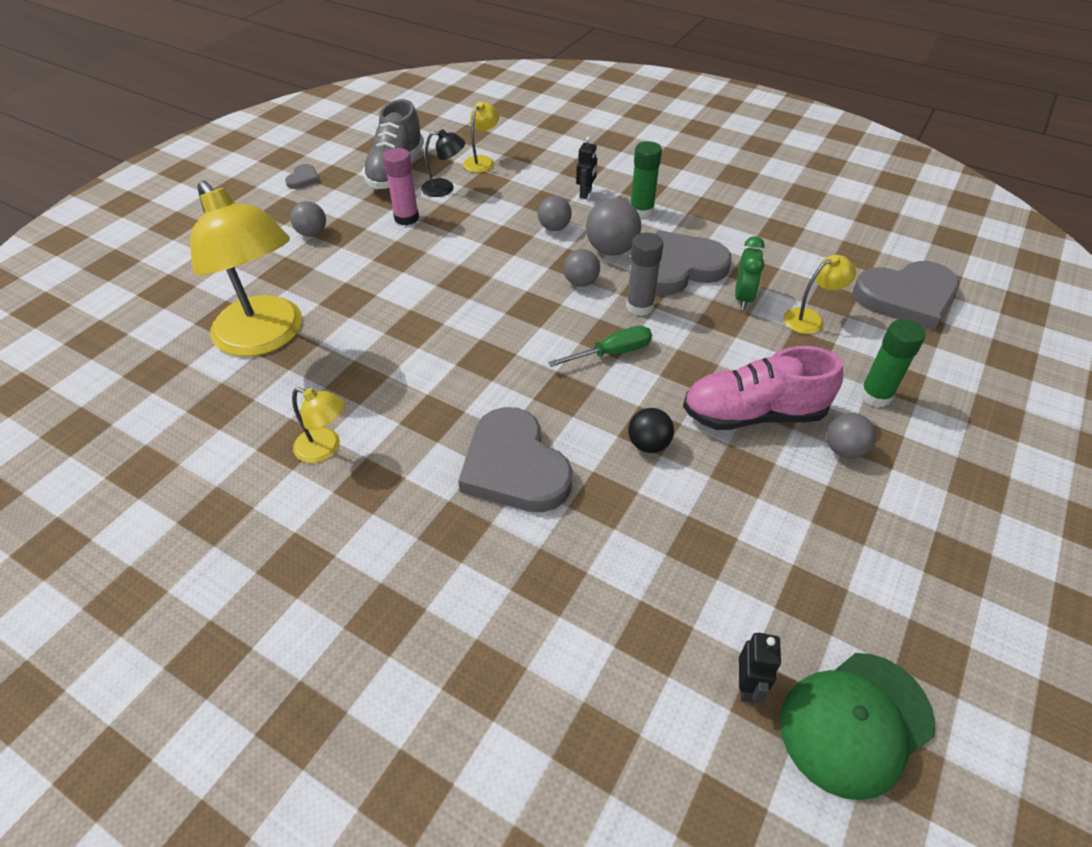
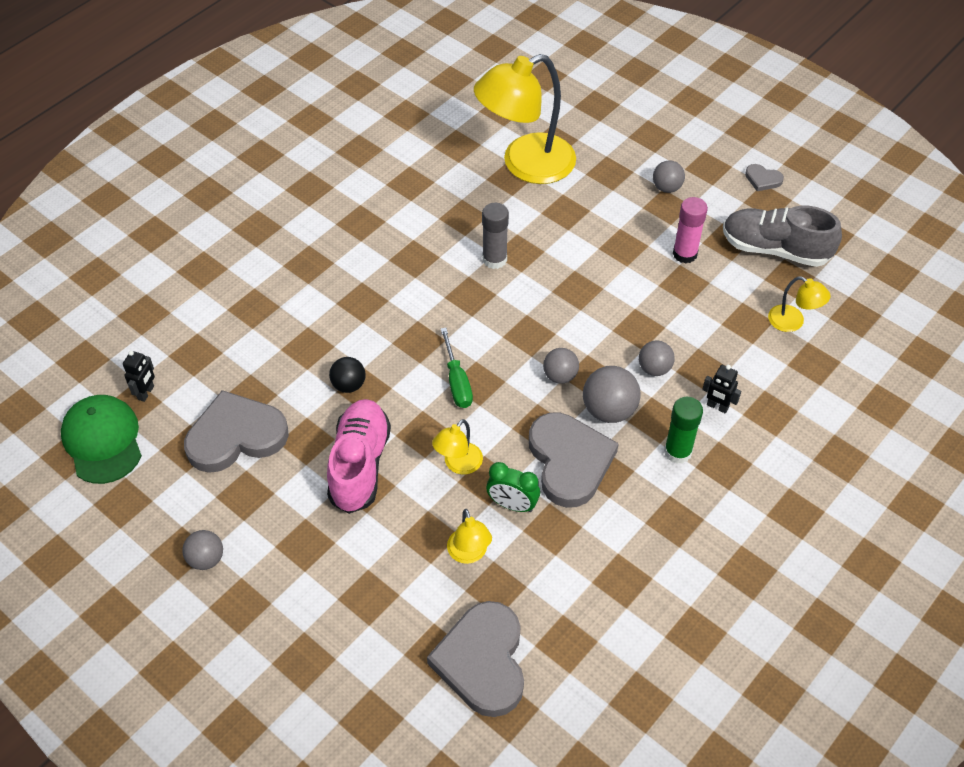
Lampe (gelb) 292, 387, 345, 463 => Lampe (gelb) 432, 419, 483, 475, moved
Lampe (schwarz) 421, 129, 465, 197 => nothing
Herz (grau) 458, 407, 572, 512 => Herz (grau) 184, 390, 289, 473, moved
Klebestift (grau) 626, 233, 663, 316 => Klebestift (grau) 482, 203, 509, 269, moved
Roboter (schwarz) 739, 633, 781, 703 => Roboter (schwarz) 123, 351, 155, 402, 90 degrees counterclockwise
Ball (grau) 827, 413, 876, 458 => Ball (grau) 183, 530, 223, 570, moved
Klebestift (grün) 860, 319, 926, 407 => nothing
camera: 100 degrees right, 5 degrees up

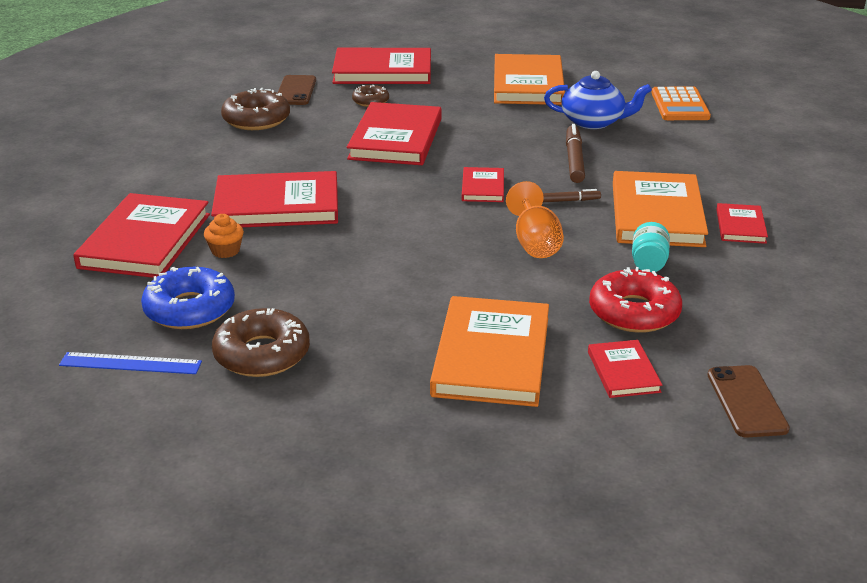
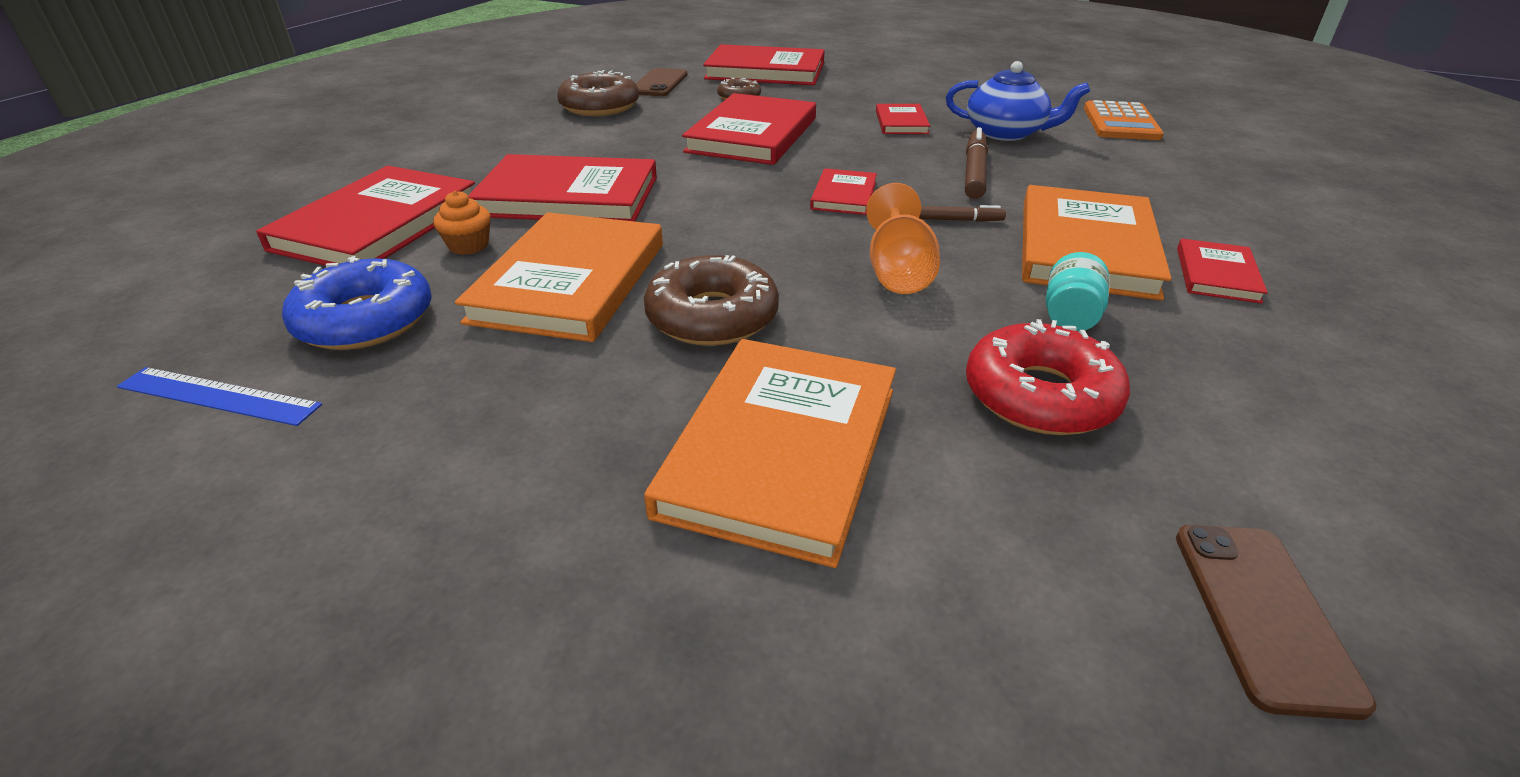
Donut (braun) 212, 308, 310, 377 => Donut (braun) 644, 255, 779, 346, moved
Buch (orange) 494, 54, 565, 105 => Buch (orange) 455, 213, 663, 342, moved
Buch (rot) 588, 340, 662, 398 => Buch (rot) 876, 104, 930, 134, moved
camera: 10 degrees right, 5 degrees up

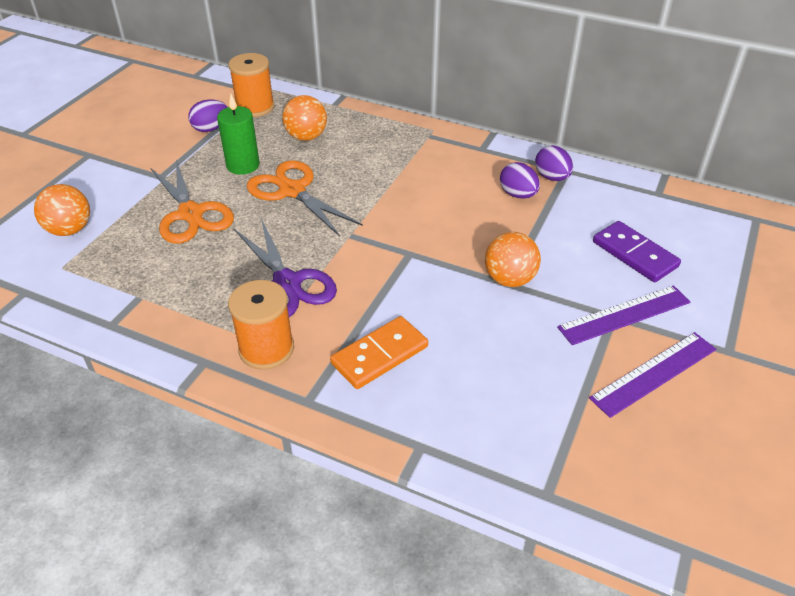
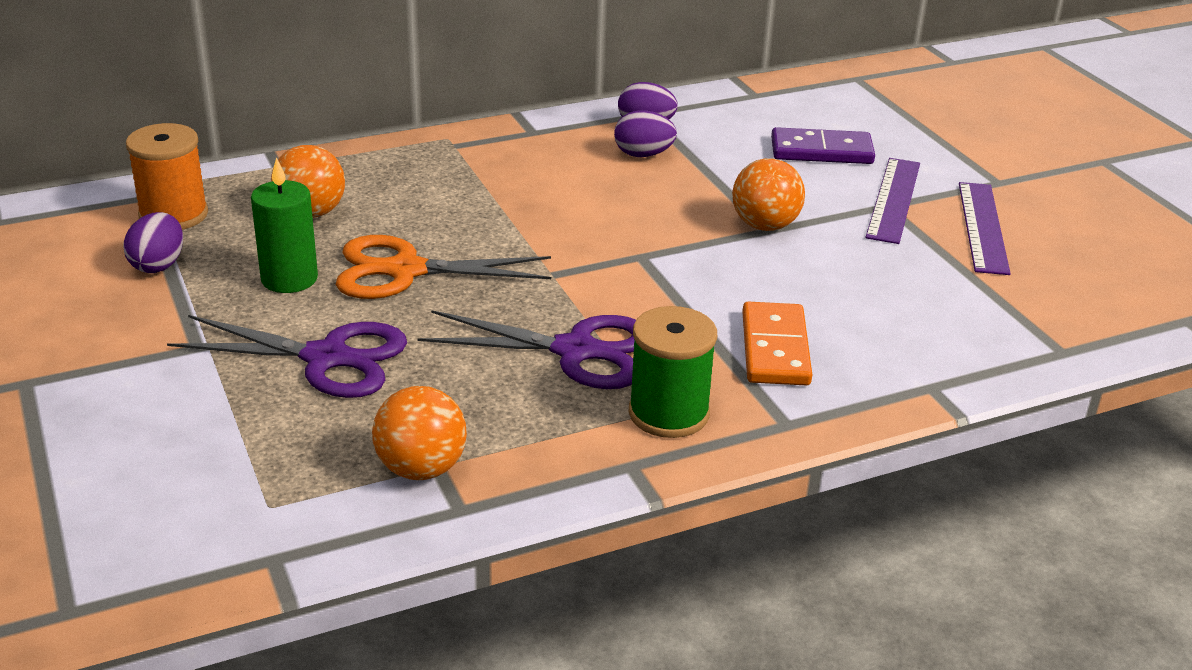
Ball (orange) 34, 184, 90, 236 => Ball (orange) 372, 386, 467, 480, moved
Schere (orange) 150, 160, 234, 244 => Schere (lila) 167, 315, 407, 398
Garnrolle (orange) 228, 280, 294, 370 => Garnrolle (grün) 629, 306, 717, 438
camera: 50 degrees left, 10 degrees down

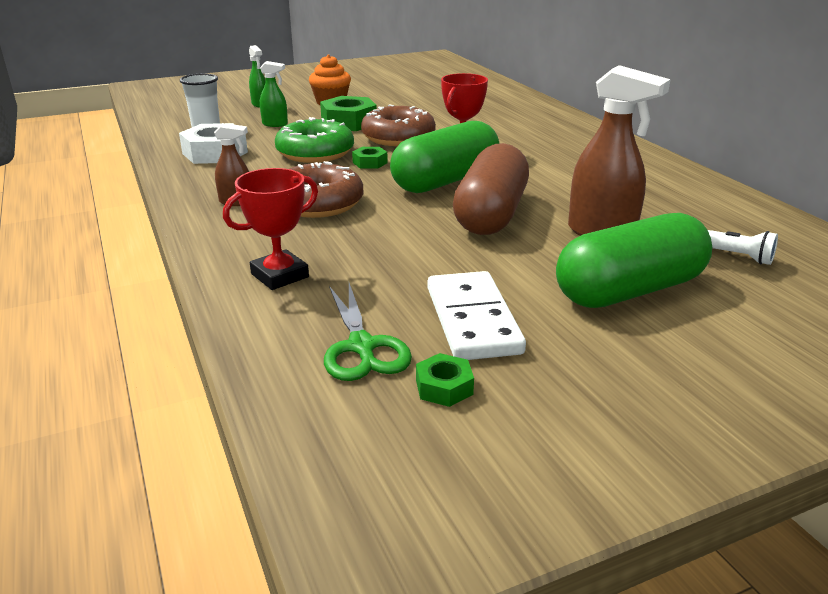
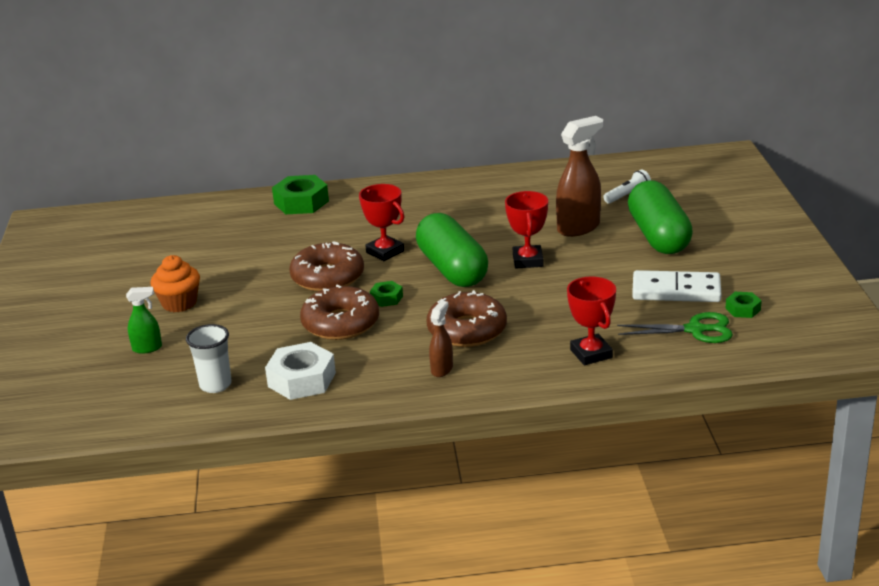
Sprühflasche (grün) 260, 61, 288, 127 => nothing
Donut (grün) 275, 117, 354, 163 => Donut (braun) 300, 284, 379, 340
Sechskantmutter (grün) 320, 96, 377, 131 => Sechskantmutter (grün) 272, 175, 329, 214, moved
Kapsel (braun) 453, 143, 529, 235 => Pokal (rot) 505, 191, 548, 269
camera: 70 degrees left, 0 degrees up

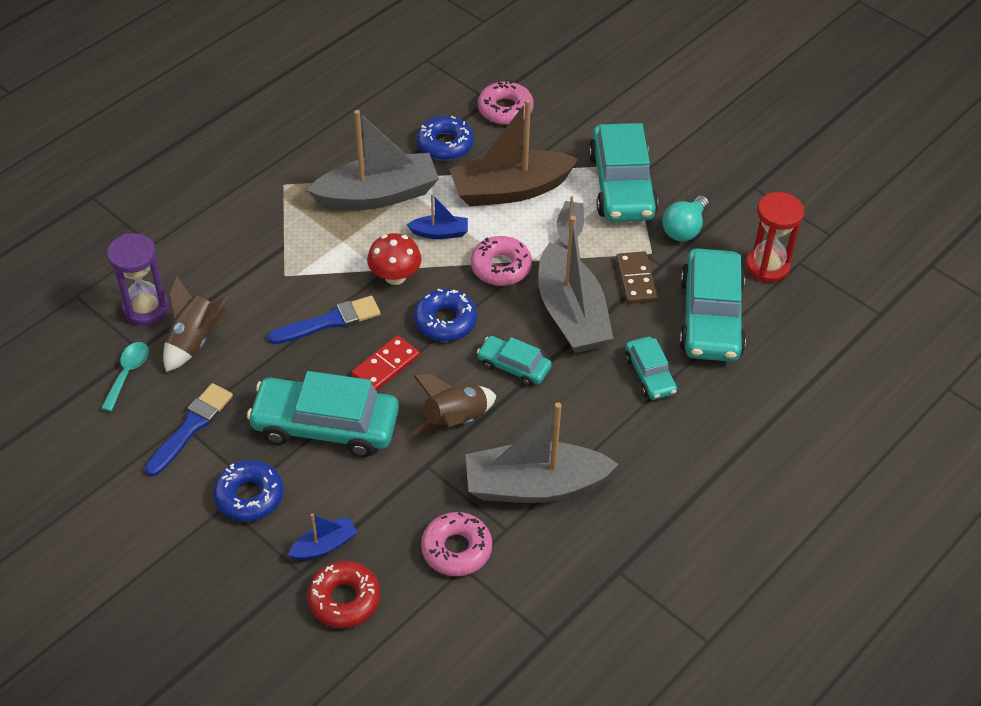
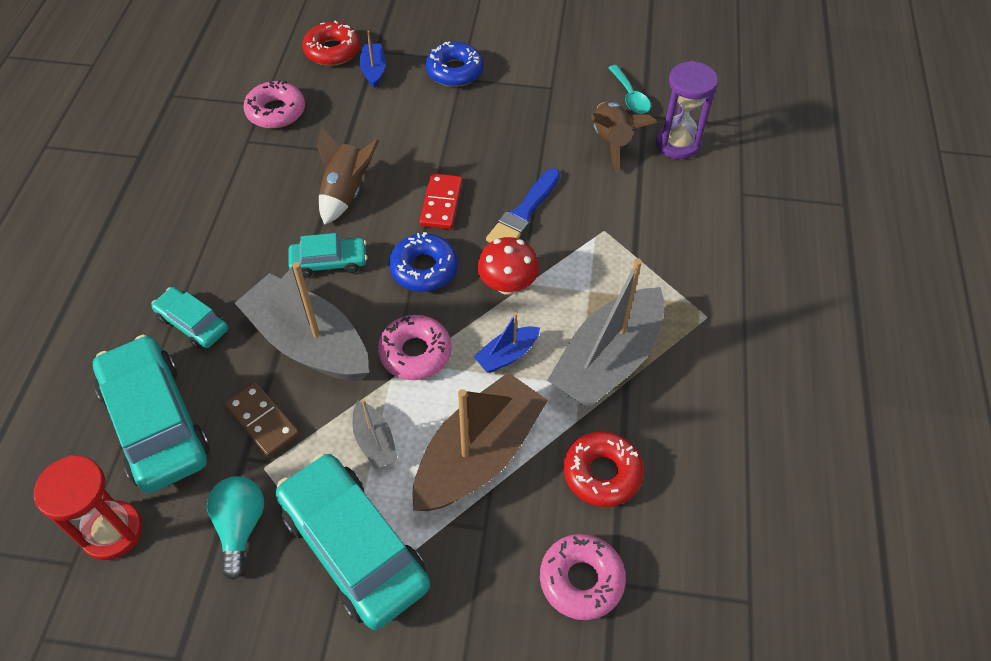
Pinsel (blau) 145, 383, 233, 477 => nothing
Auto (türkis) 247, 371, 399, 457 => nothing
Boot (blau) 288, 514, 358, 560 => Boot (blau) 359, 31, 386, 89, 150 degrees clockwise
Donut (blau) 417, 116, 474, 160 => Donut (rot) 564, 431, 644, 507
Boot (grau) 465, 402, 618, 503 => nothing
camera: 145 degrees right, 5 degrees up

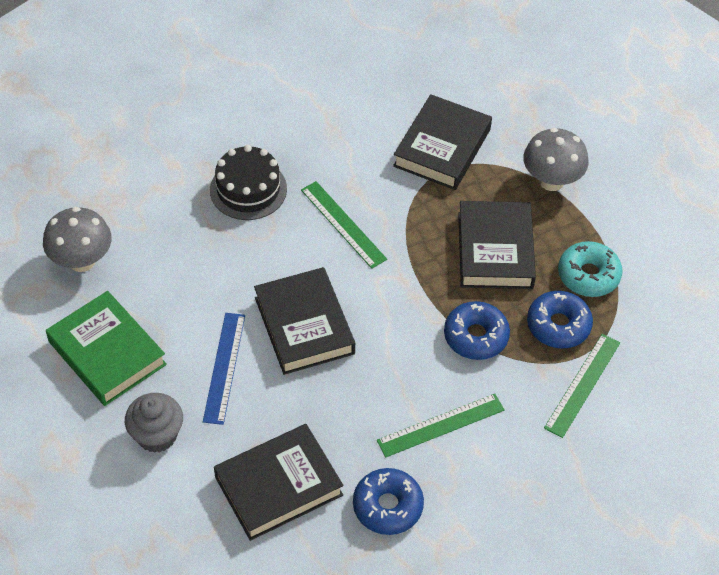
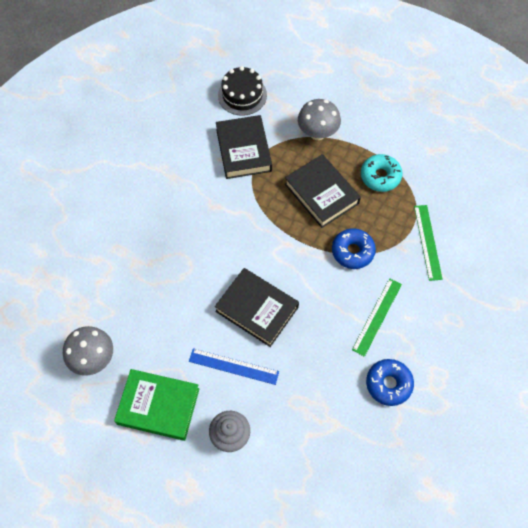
Lineal (blau) 203, 313, 245, 425 => Lineal (blau) 189, 348, 279, 385, 45 degrees counterclockwise
Kuchen (schwarz) 210, 145, 287, 220 => Kuchen (schwarz) 218, 66, 267, 116, moved
Buch (schwarz) 214, 424, 344, 541 => nothing
Lineal (grün) 301, 181, 387, 269 => nothing
Donut (blau) 527, 291, 593, 349 => nothing
camera: 35 degrees left, 10 degrees up

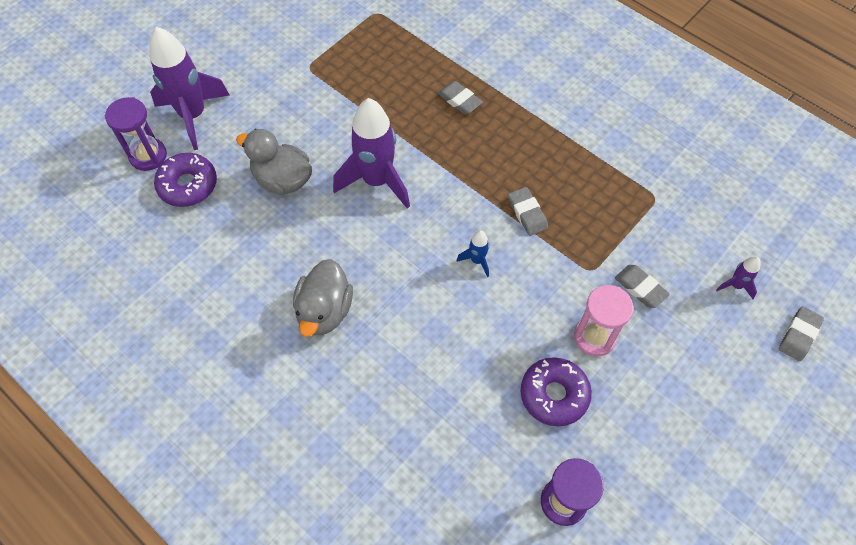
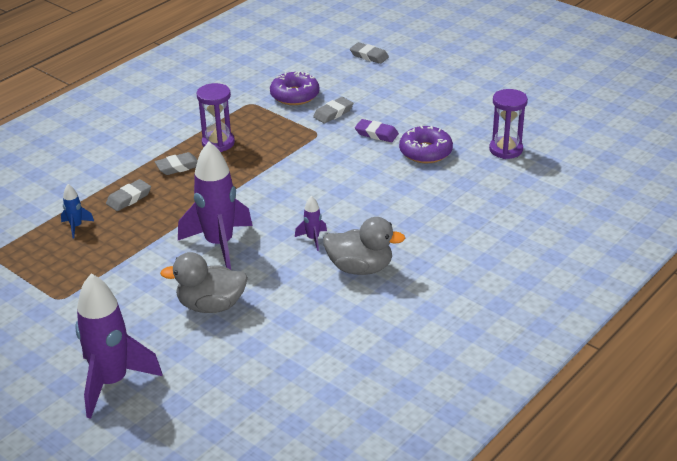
Sanduhr (lila) 105, 97, 167, 171 => Sanduhr (lila) 197, 83, 235, 152, moved
Donut (lila) 154, 153, 217, 207 => Donut (lila) 270, 72, 319, 105, moved
Ente (grau) 236, 129, 312, 195 => Ente (grau) 160, 252, 248, 313, 60 degrees clockwise
Rakete (blau) 457, 231, 489, 277 => Rakete (blau) 61, 184, 94, 238, moved
Radiergummi (grau) 508, 187, 548, 236 => Radiergummi (grau) 155, 152, 198, 175, moved
Sanduhr (rosa) 574, 285, 633, 357 => Radiergummi (lila) 355, 119, 399, 142
Rakete (lila) 716, 256, 761, 299 => Rakete (lila) 295, 196, 327, 251, moved
camera: 90 degrees left, 25 degrees down

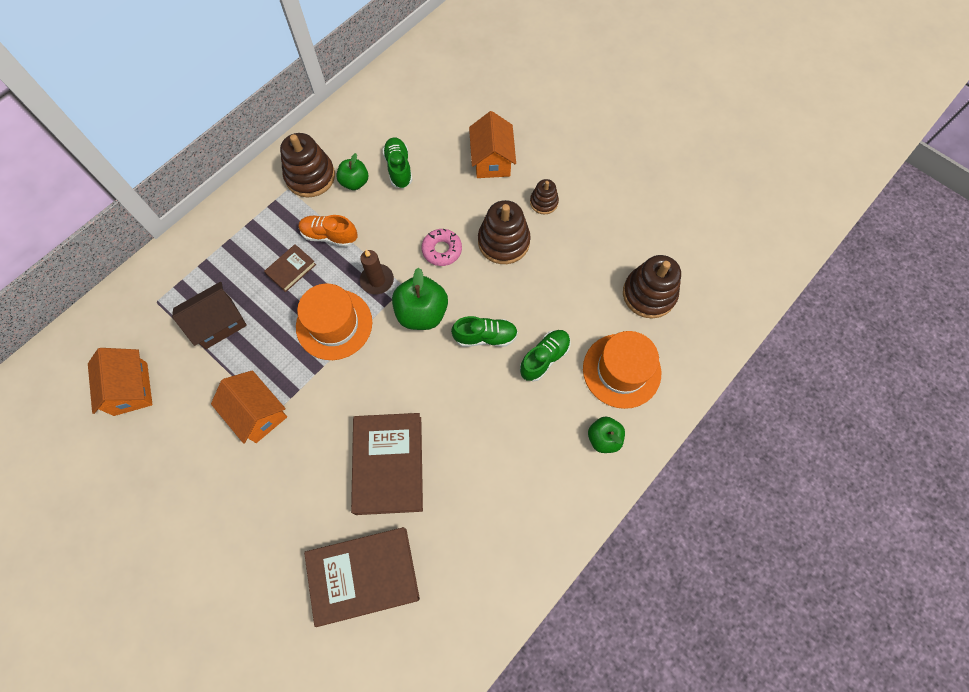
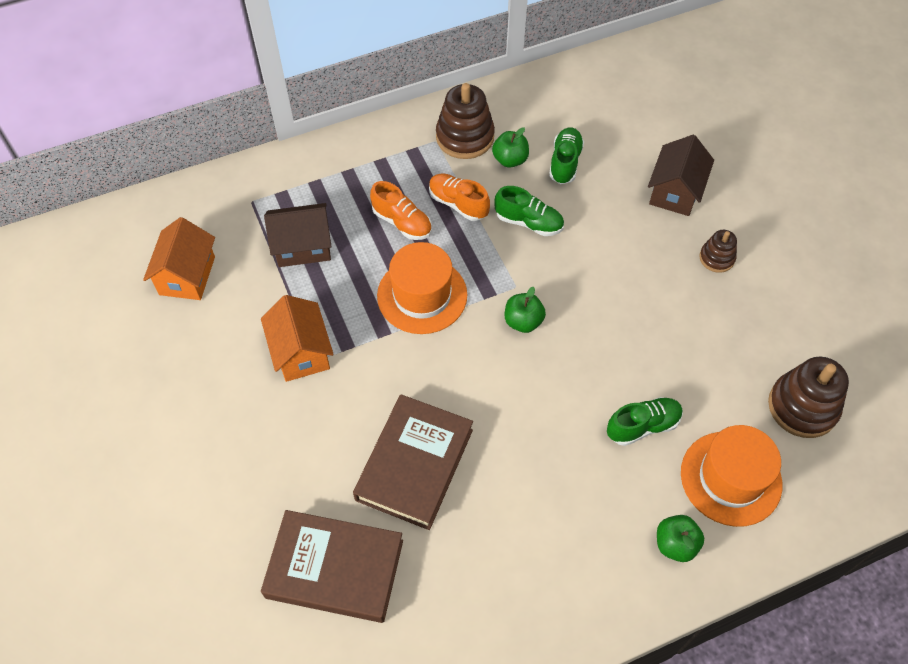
Buch (braun) 264, 244, 316, 292 => Schuh (orange) 370, 181, 432, 240
Kerze (braun) 360, 250, 394, 294 => nothing
Apfel (grün) 392, 268, 448, 330 => Apfel (grün) 505, 287, 546, 333, x0.62
Donut (rosa) 422, 229, 462, 266 => nothing
Schuh (grün) 451, 316, 518, 347 => Schuh (grün) 494, 186, 564, 236, moved
Haus (orange) 469, 111, 516, 178 => Haus (braun) 648, 135, 714, 216
Stapelspielzeug (braun) 478, 200, 531, 264 => nothing
camera: 25 degrees right, 10 degrees down

